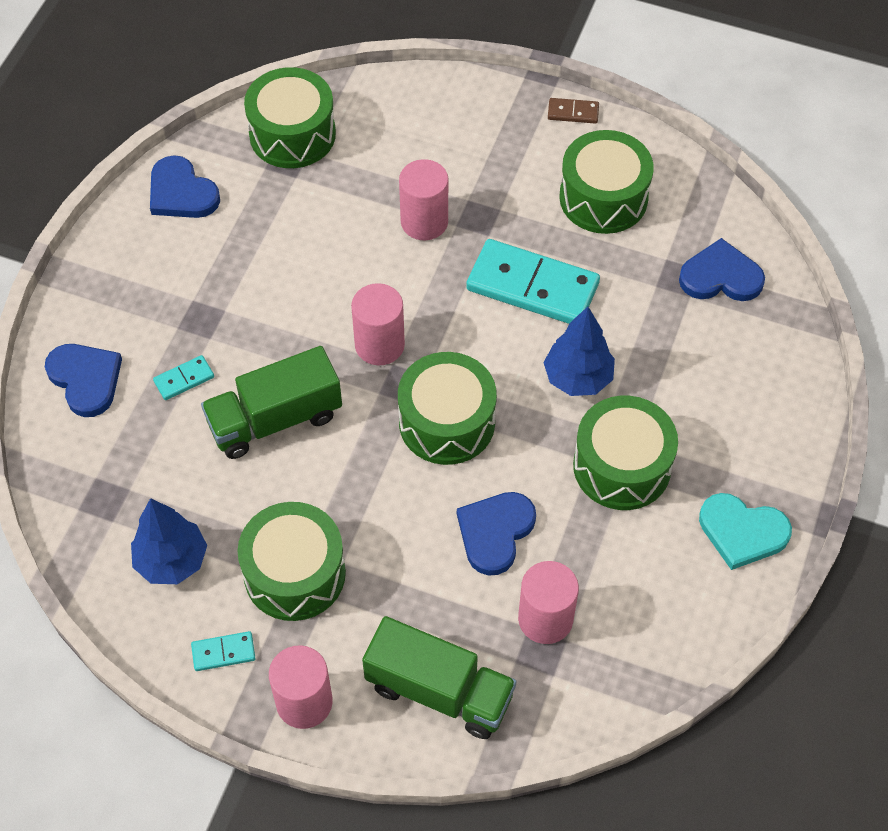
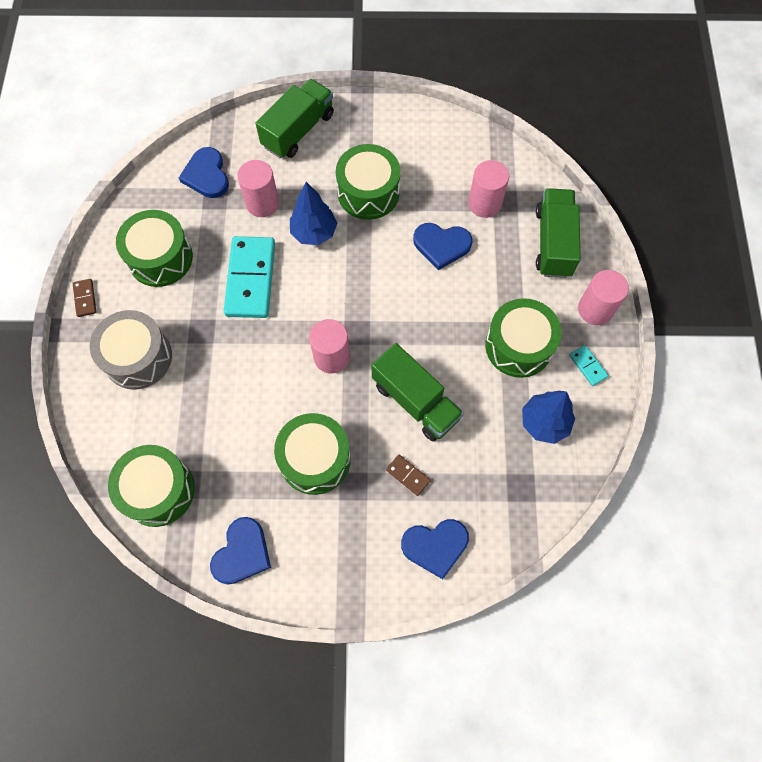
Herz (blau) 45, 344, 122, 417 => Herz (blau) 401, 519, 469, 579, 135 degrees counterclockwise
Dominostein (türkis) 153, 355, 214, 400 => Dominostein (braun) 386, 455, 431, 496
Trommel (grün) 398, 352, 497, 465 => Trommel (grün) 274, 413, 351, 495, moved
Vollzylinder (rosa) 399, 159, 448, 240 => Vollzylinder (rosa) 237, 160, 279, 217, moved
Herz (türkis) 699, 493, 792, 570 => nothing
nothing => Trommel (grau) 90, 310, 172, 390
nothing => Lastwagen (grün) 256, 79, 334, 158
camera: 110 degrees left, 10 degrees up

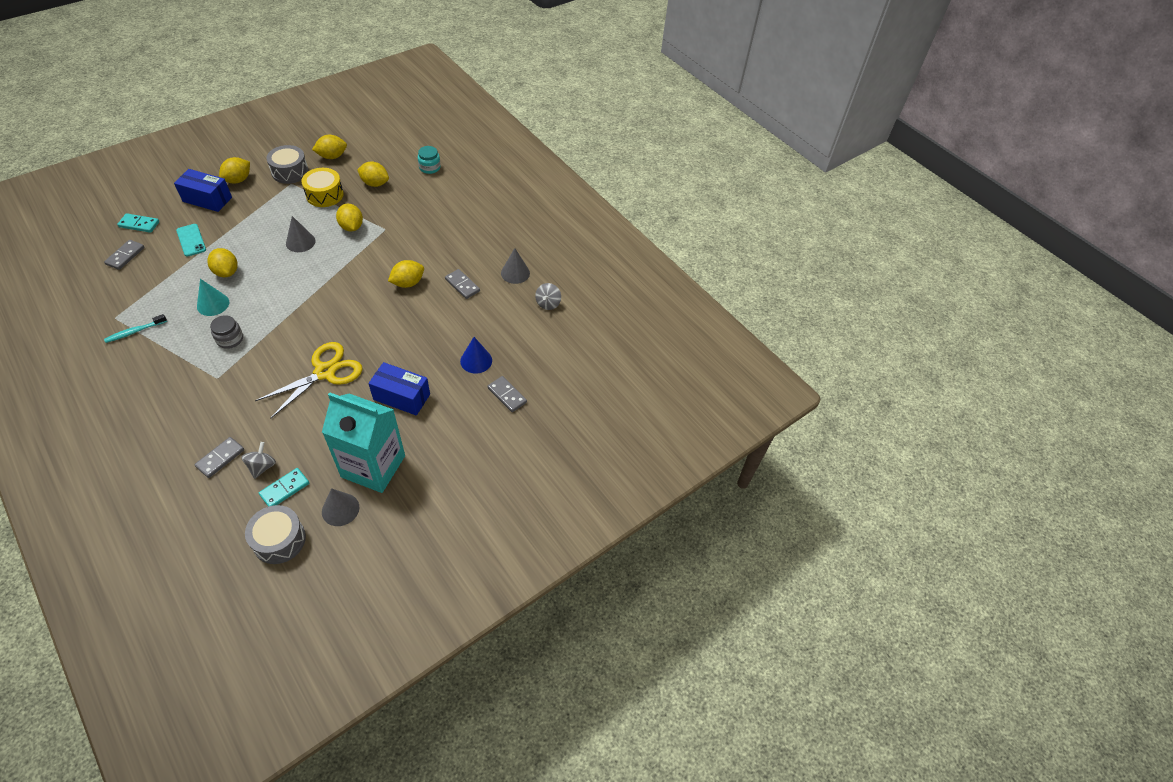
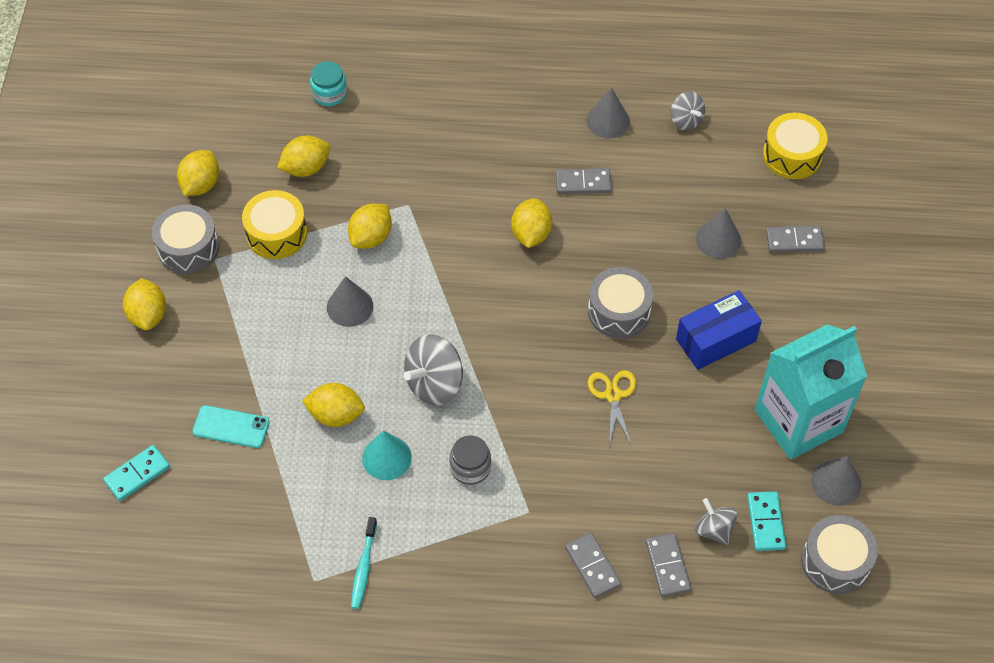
Dominostein (grau) 104, 240, 145, 270 => Dominostein (grau) 565, 533, 621, 598, moved
Schachtel (blau) 174, 169, 232, 212 => nothing
Schere (gelb) 255, 342, 363, 419 => Schere (gelb) 588, 370, 636, 446, x0.57
Zitrone (gelb) 336, 204, 363, 231 => Zitrone (gelb) 348, 204, 392, 249, 75 degrees counterclockwise
Kegel (blau) 460, 337, 492, 374 => Kegel (grau) 696, 208, 741, 259
nothing => Kreisel (grau) 404, 334, 463, 405
nothing => Trommel (grau) 588, 267, 653, 338
nothing => Trommel (gelb) 763, 113, 827, 179
camera: 45 degrees left, 5 degrees up

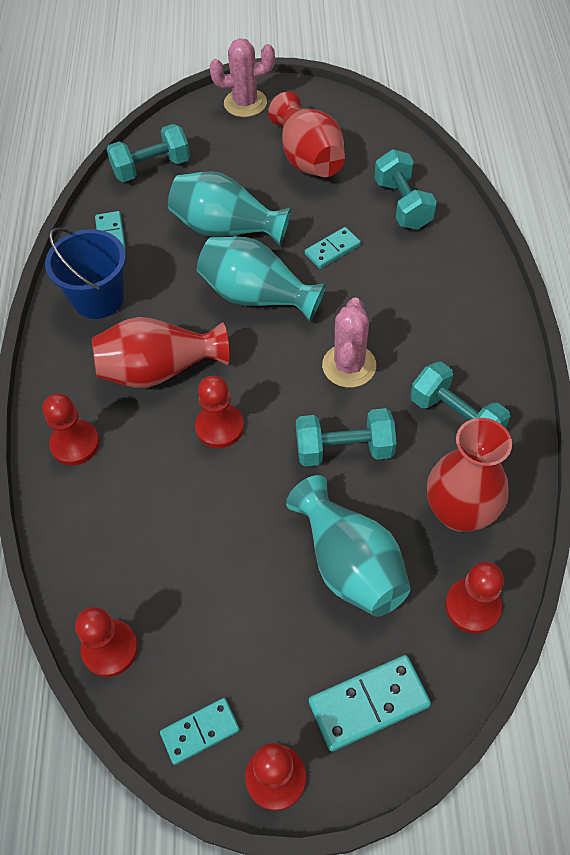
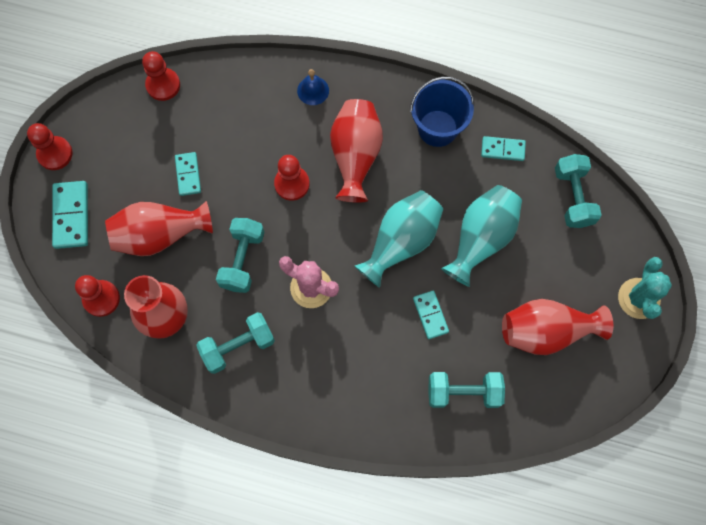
Bauer (rot) 42, 393, 100, 465 => Glocke (blau) 297, 69, 329, 105
Dominostein (türkis) 160, 698, 240, 765 => Dominostein (türkis) 175, 152, 201, 196, moved
Kaktus (rosa) 209, 38, 275, 117 => Kaktus (türkis) 618, 257, 672, 319
Vase (türkis) 286, 475, 411, 617 => Vase (rot) 105, 201, 213, 256
camera: 105 degrees right, 15 degrees up

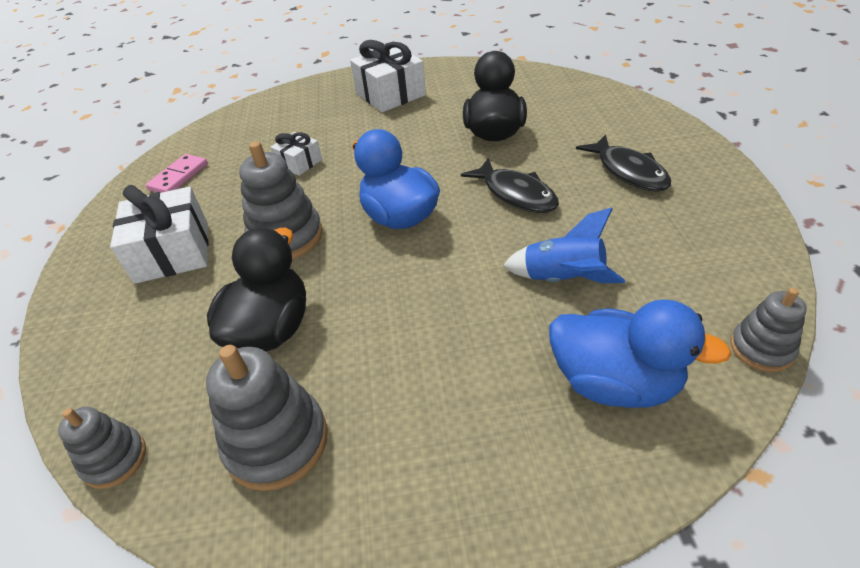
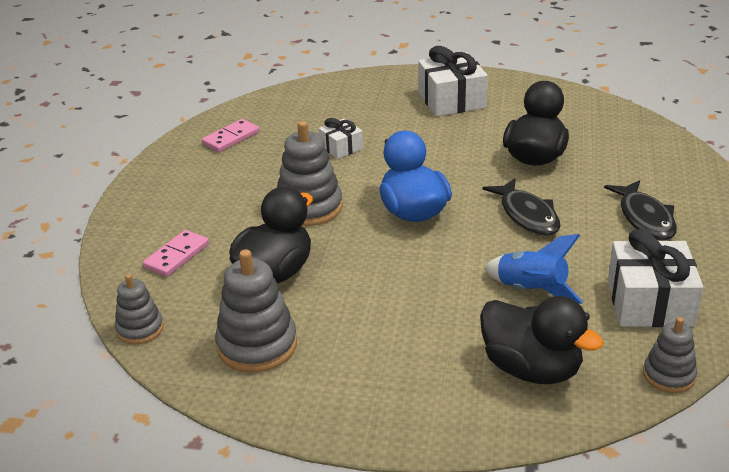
Geschenk (weiß) 110, 185, 208, 284 => Geschenk (weiß) 608, 229, 703, 327, moved
Ente (blau) 549, 299, 732, 408 => Ente (schwarz) 480, 296, 603, 384
nothing => Dominostein (rosa) 143, 230, 209, 277
camera: 15 degrees right, 10 degrees down

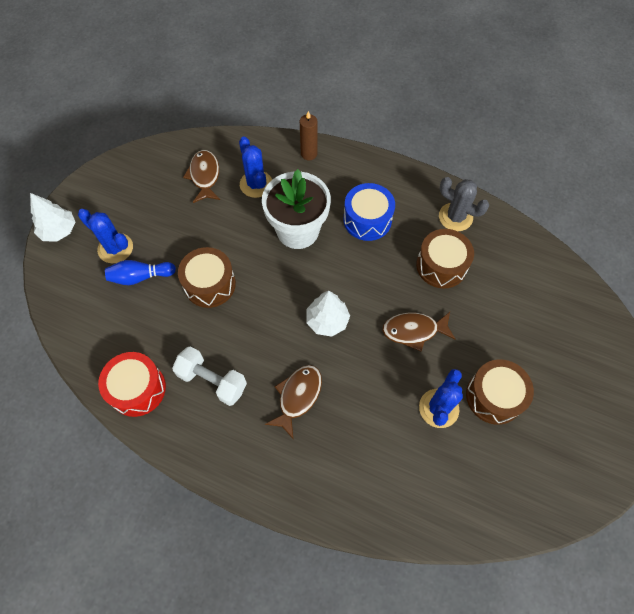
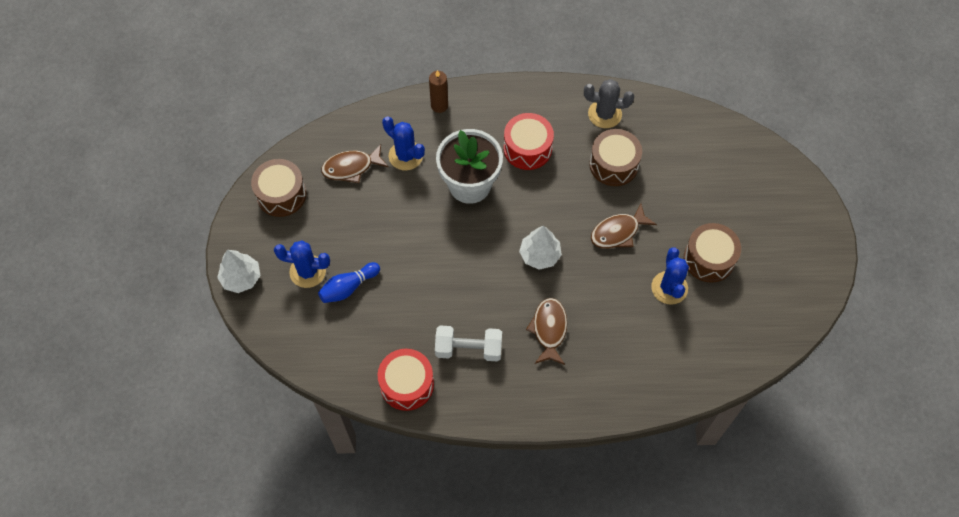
Trommel (braun) 178, 247, 236, 308 => Trommel (braun) 251, 159, 306, 217, moved
Fisch (braun) 183, 150, 220, 203 => Fisch (braun) 321, 144, 388, 183, 75 degrees counterclockwise
Trommel (blau) 343, 183, 395, 241 => Trommel (rot) 504, 113, 554, 170
camera: 25 degrees left, 0 degrees up

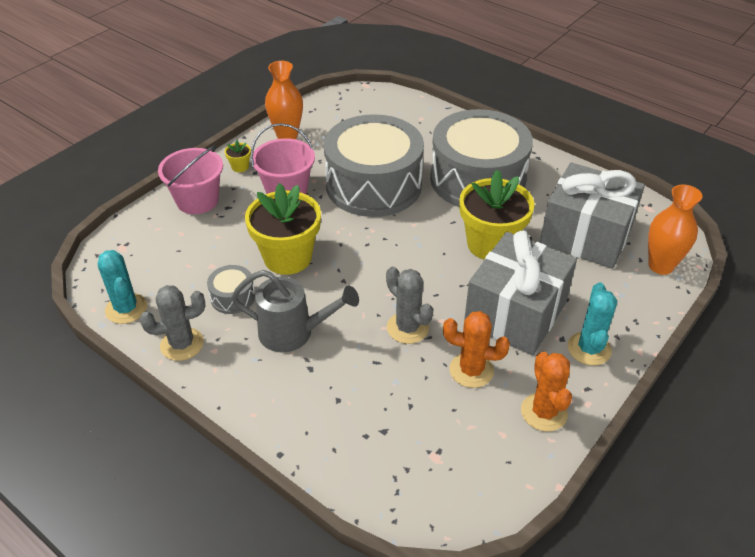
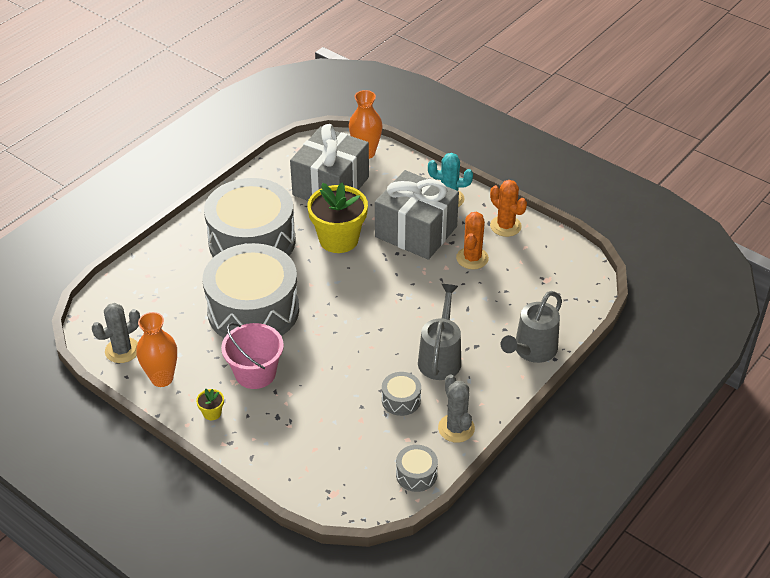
Kaktus (türkis) 98, 250, 147, 324 => Trommel (grau) 396, 445, 438, 492
Eimer (rosa) 158, 145, 223, 214 => nothing
Blumentopf (gelb) 245, 183, 321, 275 => nothing
Kaktus (grau) 386, 267, 433, 344 => Kaktus (grau) 92, 303, 140, 363, moved
Kaktus (orange) 521, 352, 572, 432 => Kaktus (orange) 490, 180, 527, 237, 60 degrees clockwise
nothing => Gießkanne (grau) 501, 291, 562, 363
camera: 90 degrees left, 0 degrees up

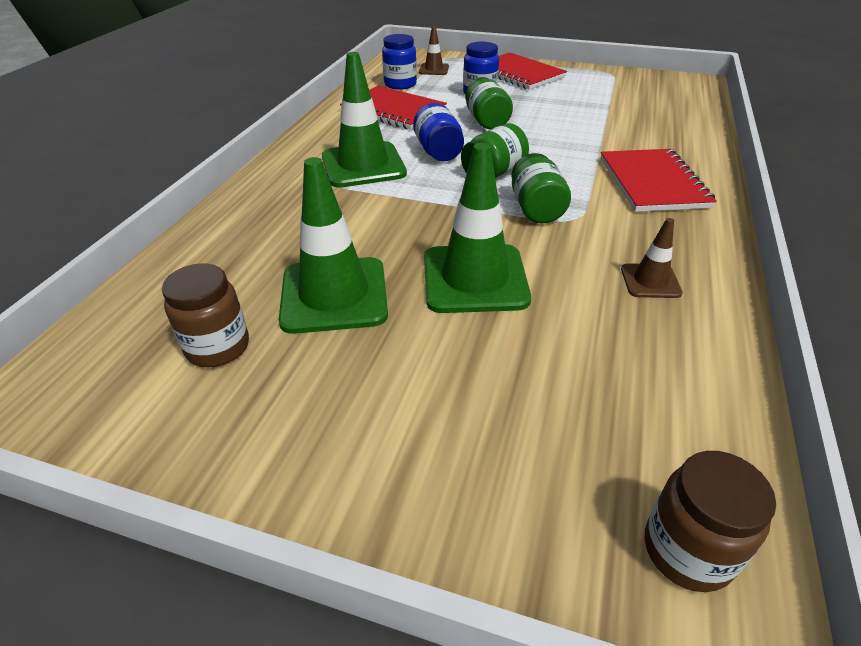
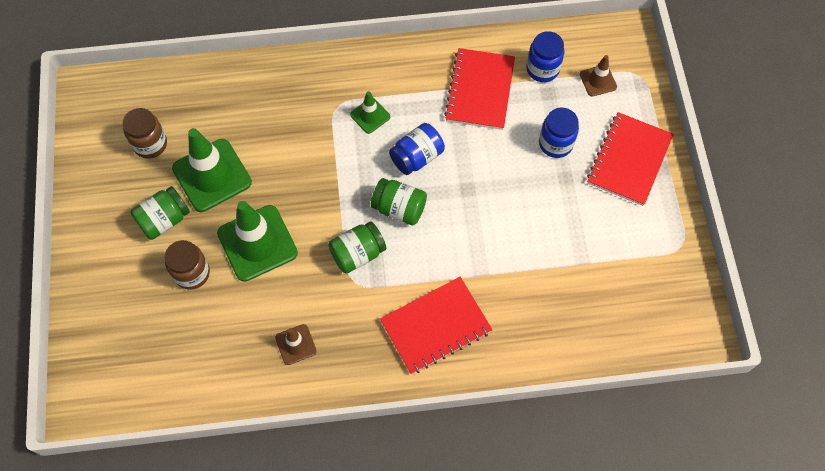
Leitkegel (grün) 322, 52, 407, 188 => Leitkegel (grün) 350, 91, 390, 134, x0.51
Einmachglas (grün) 465, 77, 513, 129 => Einmachglas (grün) 130, 186, 190, 240, moved
Einmachglas (braun) 645, 451, 776, 592 => Einmachglas (braun) 164, 240, 210, 290, moved
camera: 65 degrees right, 25 degrees up

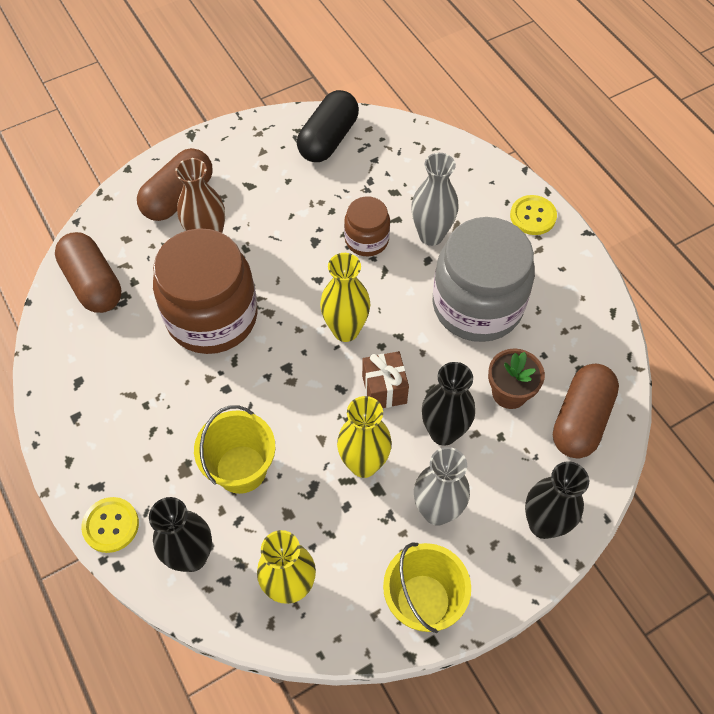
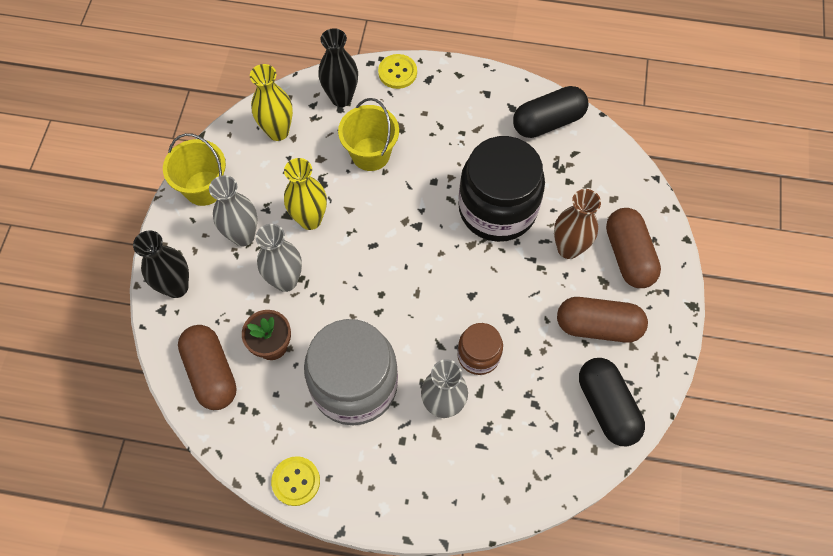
Kapsel (braun) 55, 232, 121, 313 => Kapsel (braun) 557, 297, 648, 343, moved
Einmachglas (braun) 153, 228, 258, 354 => Einmachglas (schwarz) 458, 136, 545, 242
Vase (gelb) 320, 253, 370, 342 => nothing
Geschenk (braun) 362, 351, 409, 408 => nothing
Vase (schwarz) 422, 362, 475, 446 => Vase (grau) 256, 224, 302, 292
Knopf (gelb) 510, 195, 557, 235 => Knopf (gelb) 271, 456, 320, 506, moved
nothing => Kapsel (schwarz) 513, 86, 589, 138
camera: 130 degrees right, 5 degrees up

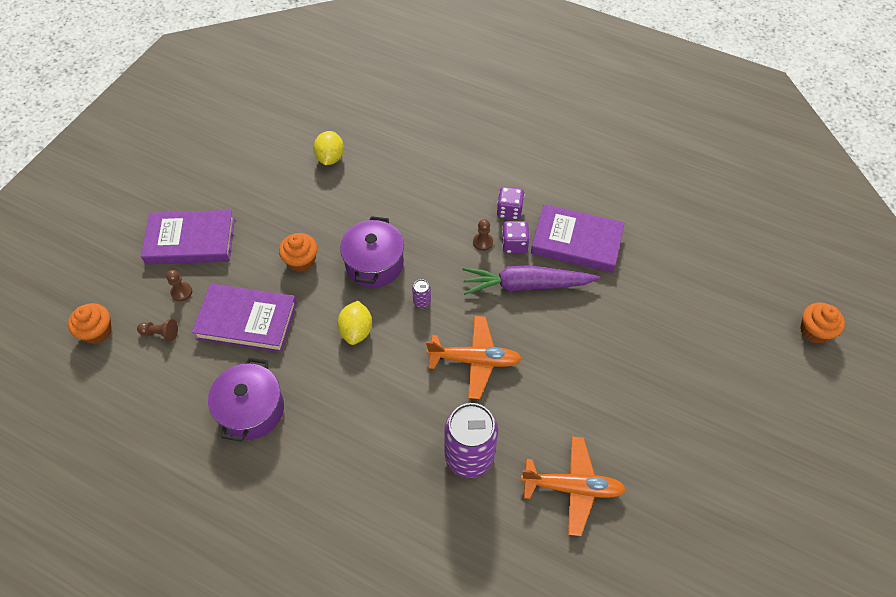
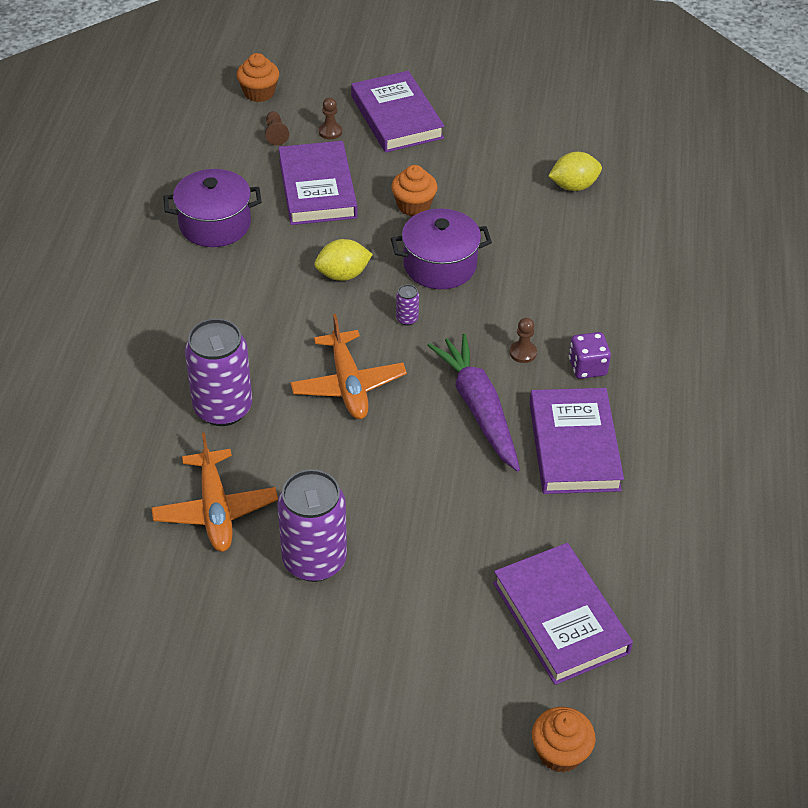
Spielwürfel (lila) 502, 221, 529, 253 => nothing
nothing => Dose (lila) 277, 469, 347, 582
nothing => Buch (lila) 493, 543, 633, 685
camera: 70 degrees right, 10 degrees down

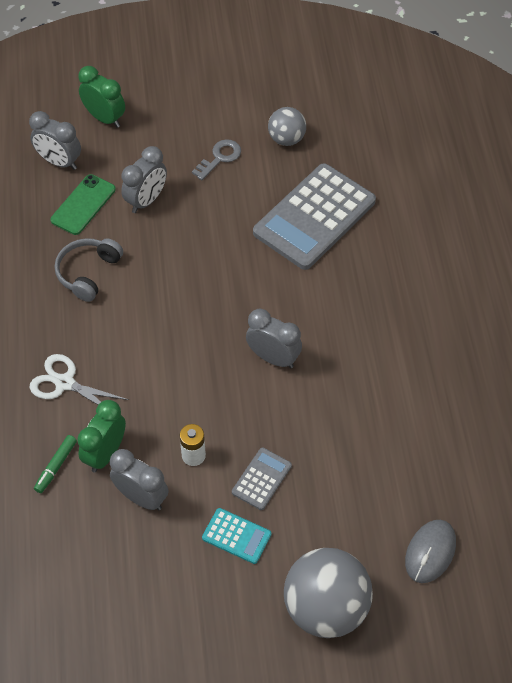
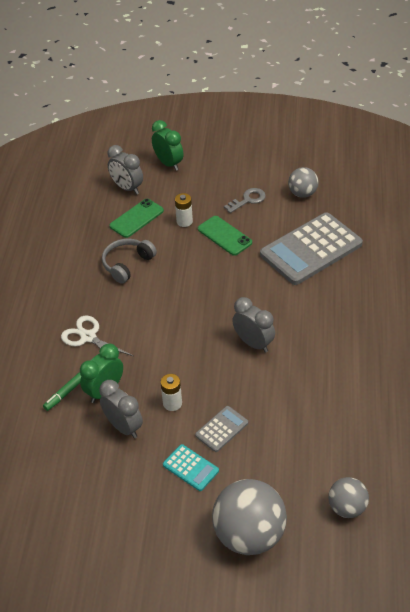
Wecker (grau) 121, 146, 167, 213 => Batterie (weiß) 175, 193, 193, 227
Computermaus (grau) 405, 520, 456, 583 => Ball (grau) 328, 477, 369, 518
nothing => Handy (grün) 198, 216, 252, 256
camera: 15 degrees right, 10 degrees down

